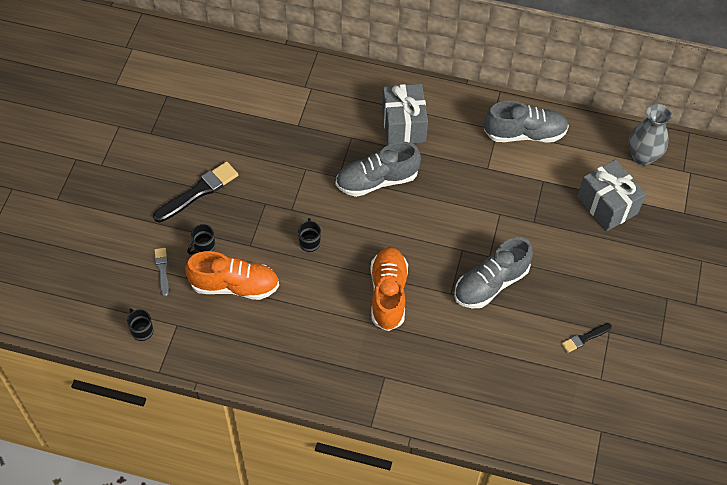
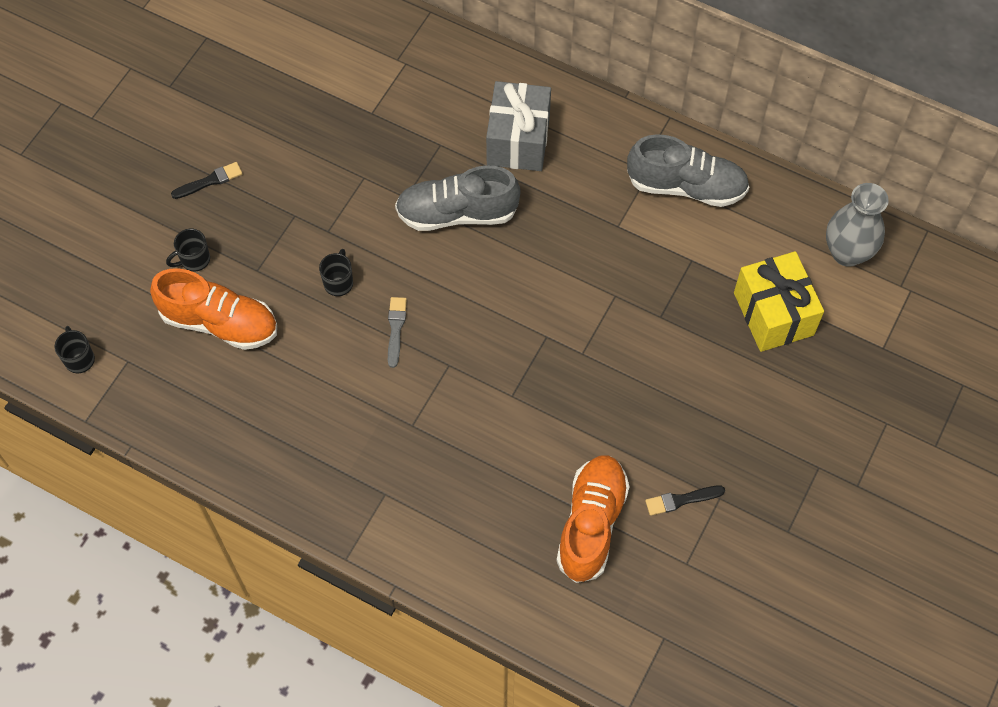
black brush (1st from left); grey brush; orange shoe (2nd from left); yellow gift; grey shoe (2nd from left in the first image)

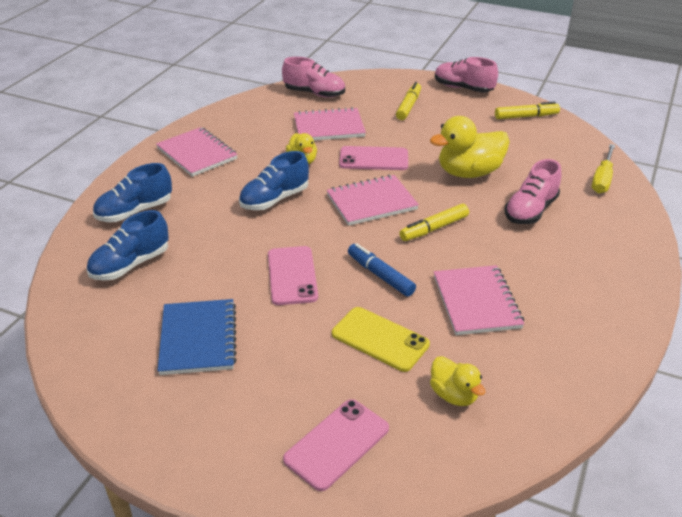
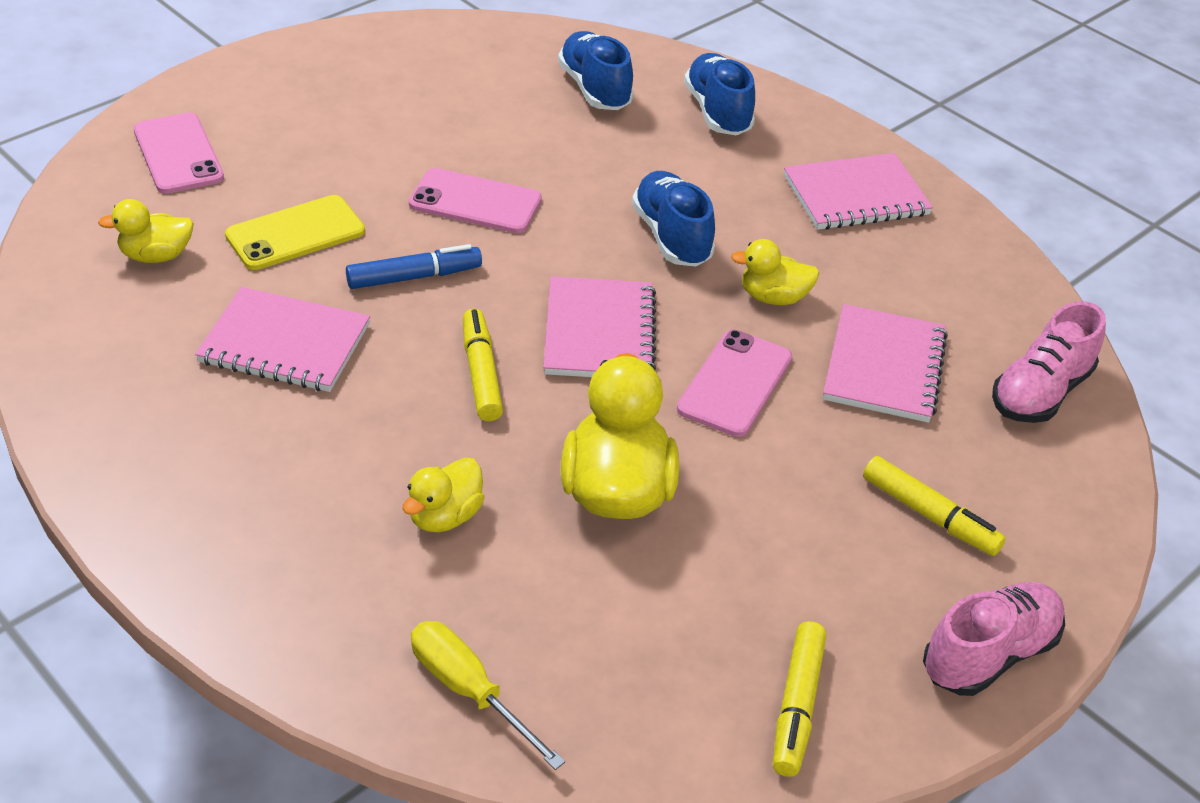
yellow duck (2nd from left); blue notebook

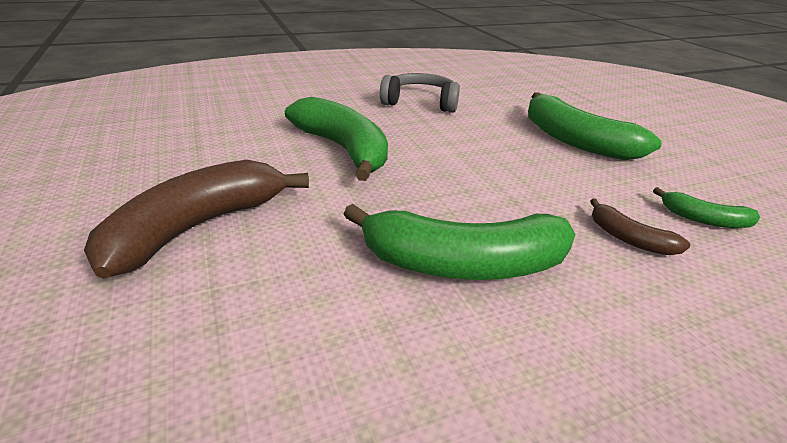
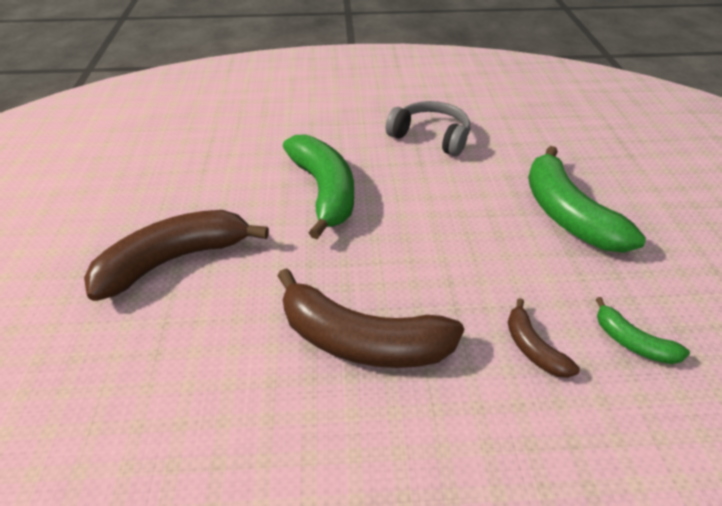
brown banana (2nd from left)

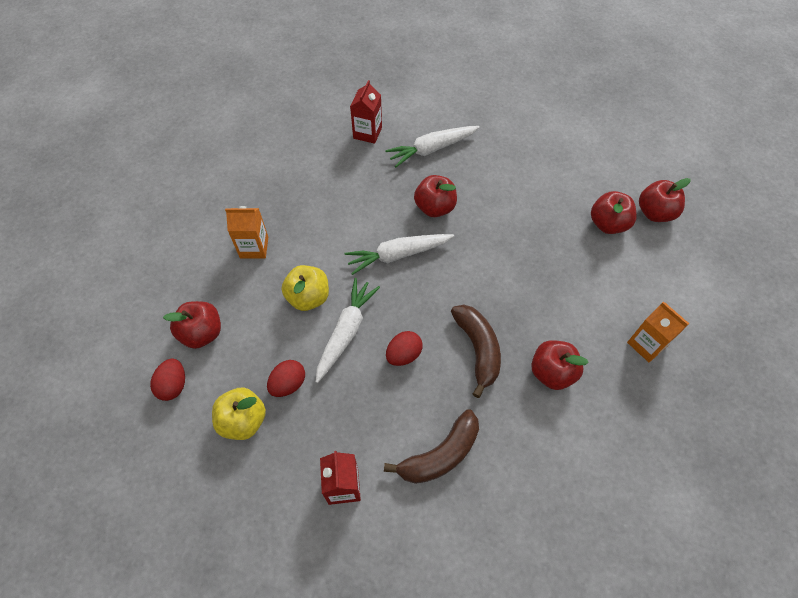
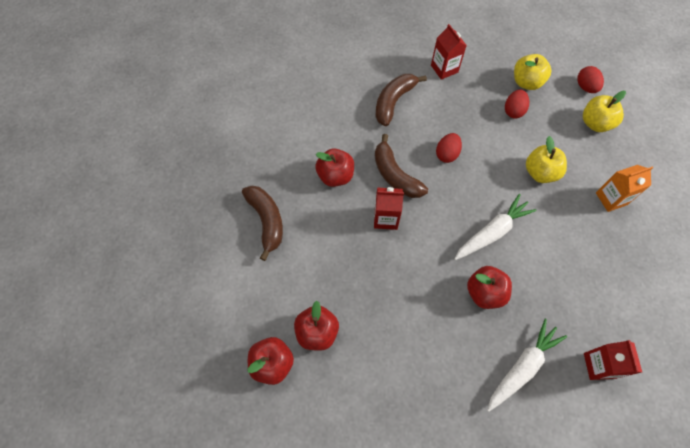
brown banana (1st from left); red carton (1st from left); yellow apple (3rd from left); white carrot (1st from left in the first image)

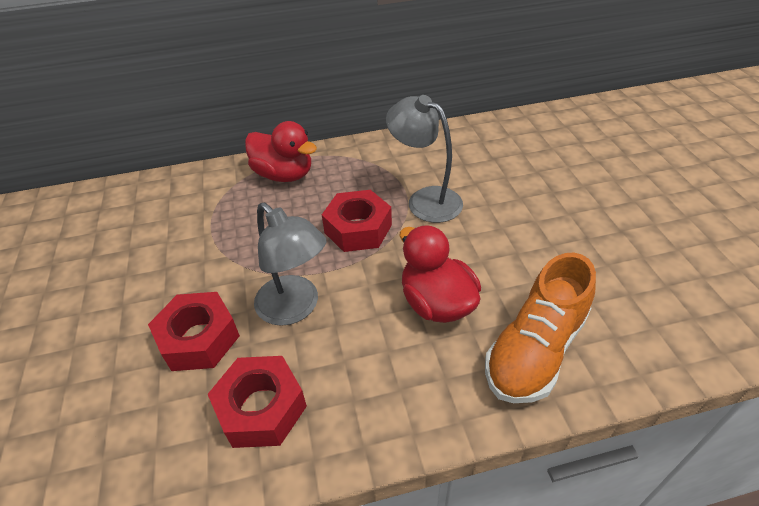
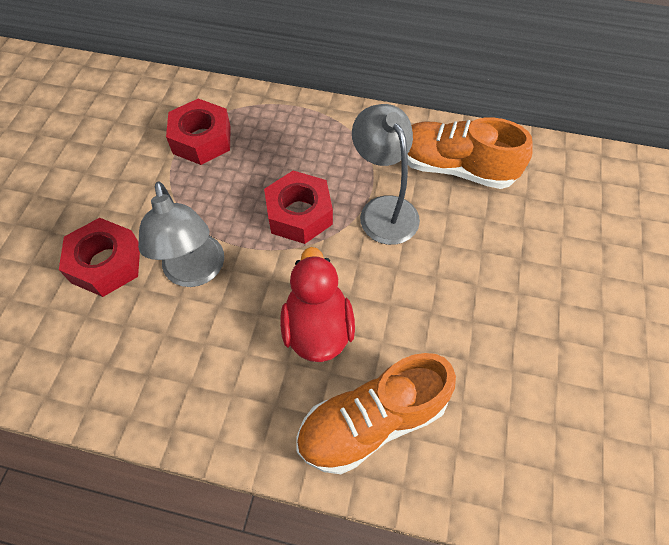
red nut (2nd from left); orange shoe (2nd from left); red duck (1st from left in the first image)

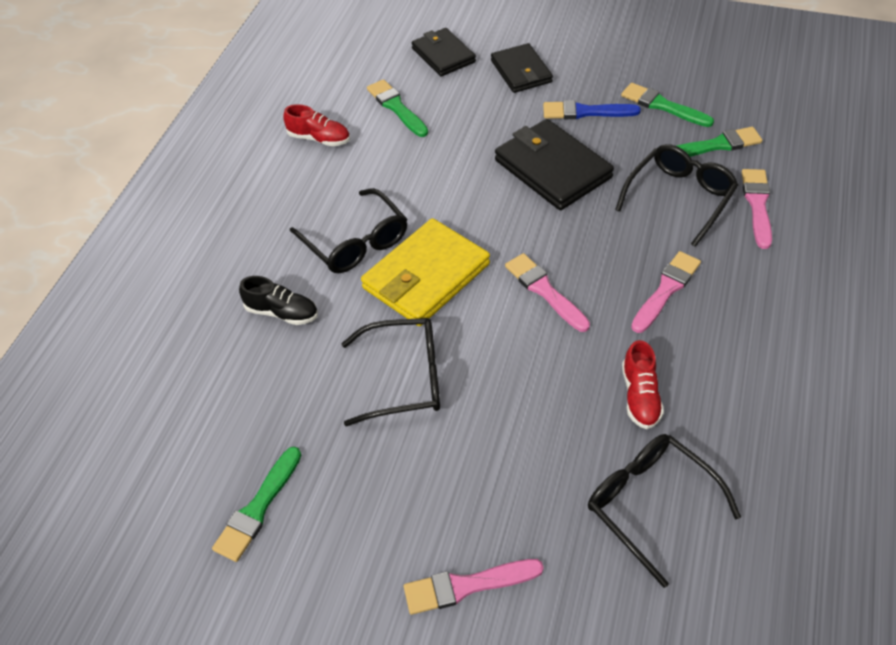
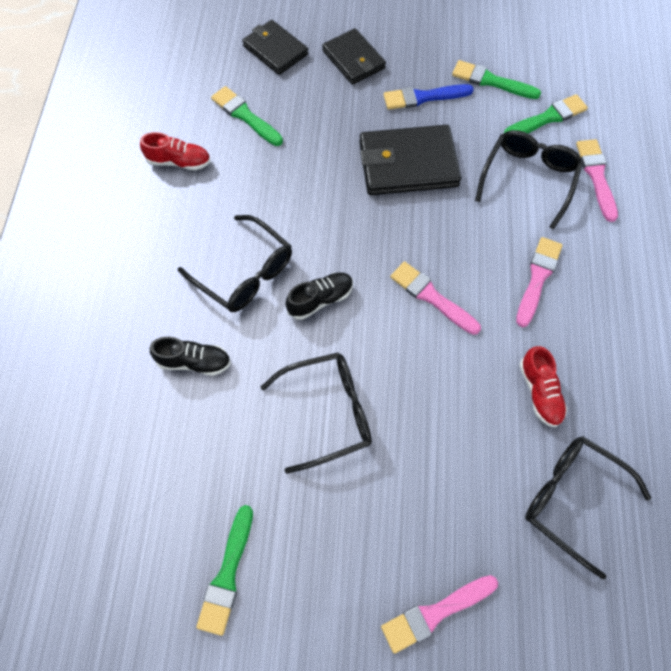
black shoe (2nd from left); black wallet (3rd from left)

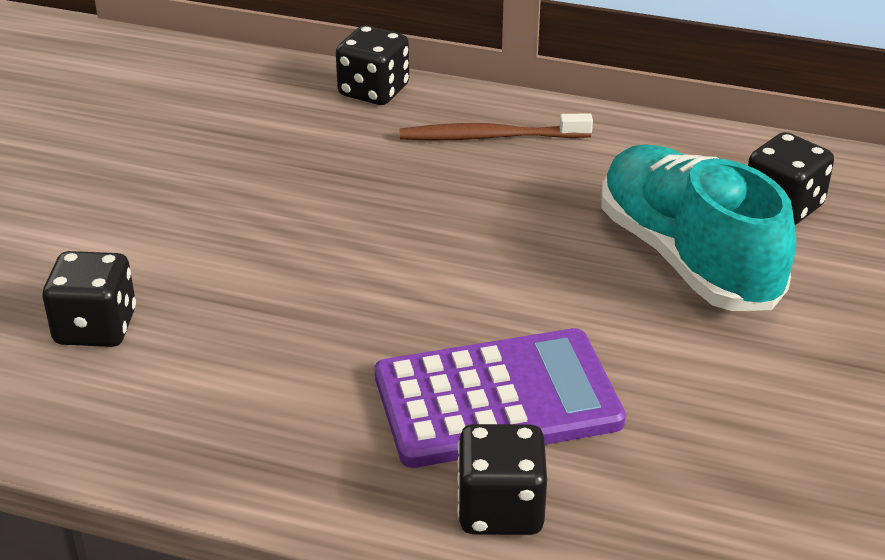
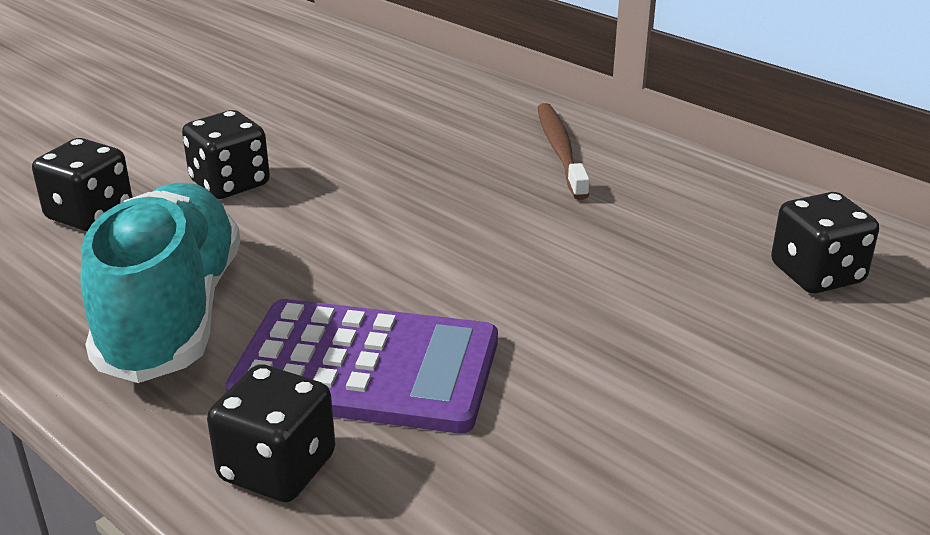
turquoise shoe; black dice (2nd from left); brown toothbrush

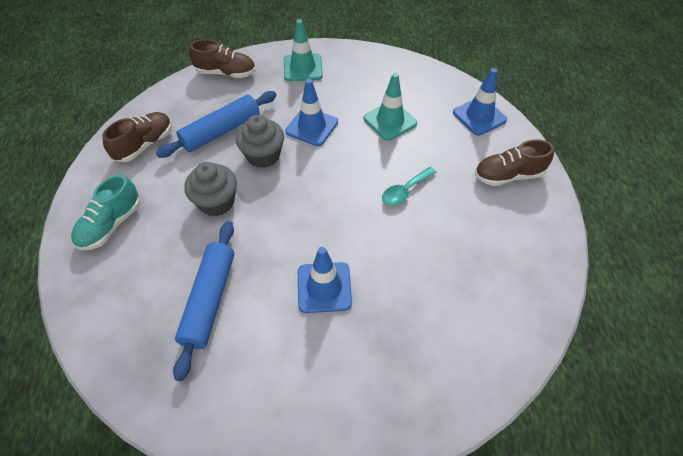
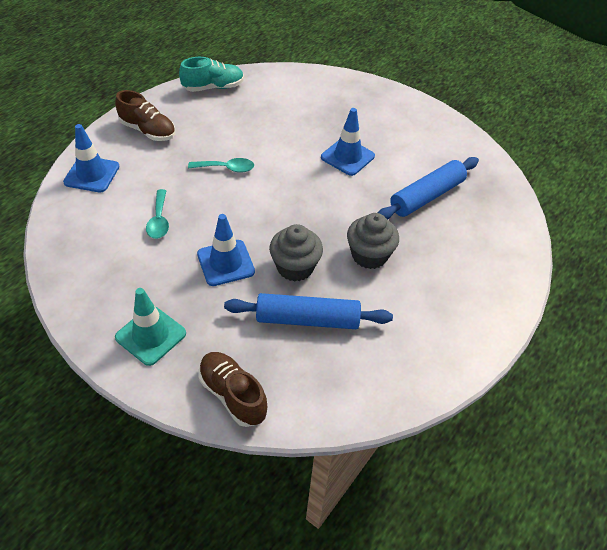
turquoise spoon (1st from left); turquoise shoe; brown shoe (1st from left in the first image)

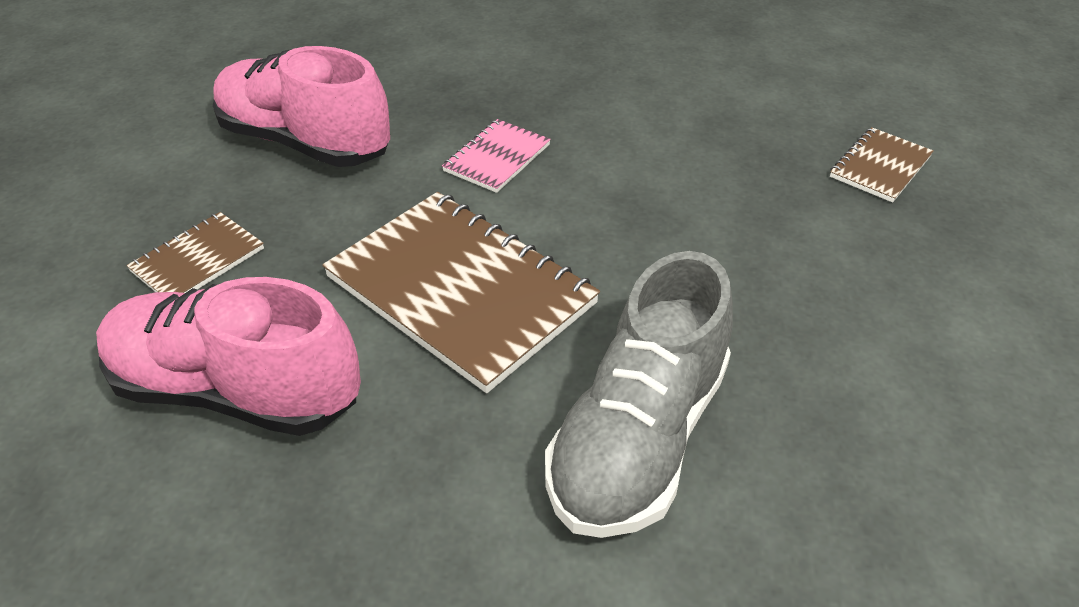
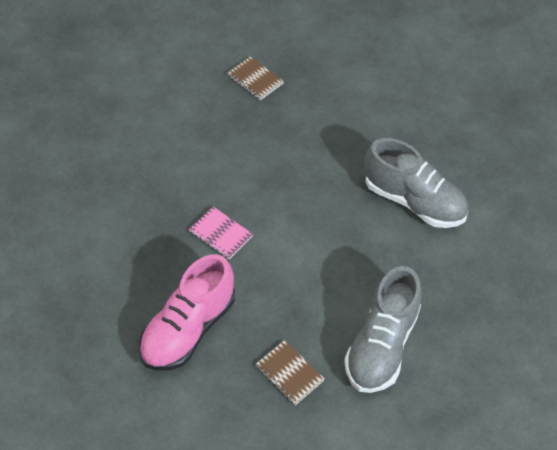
grey shoe (1st from left); brown notebook (2nd from left in the first image)

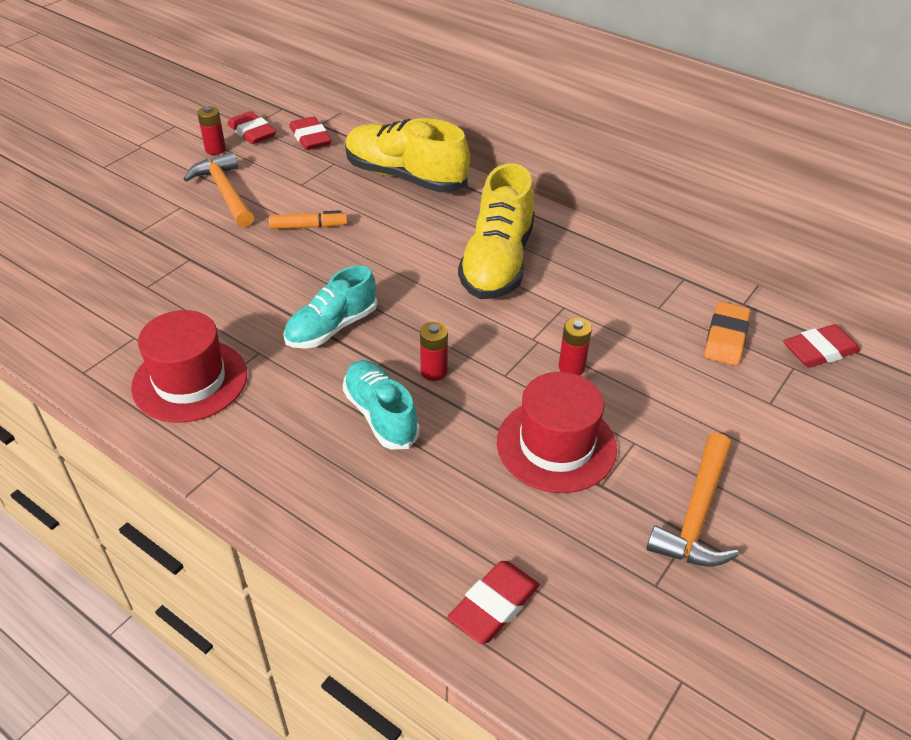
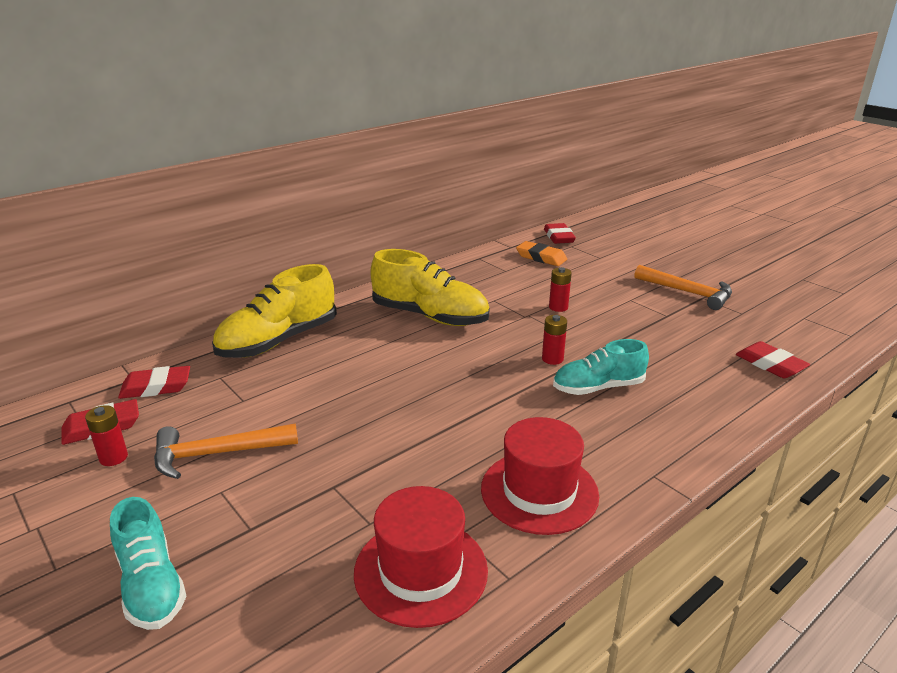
turquoise shoe (1st from left); red hat (1st from left); orange marker

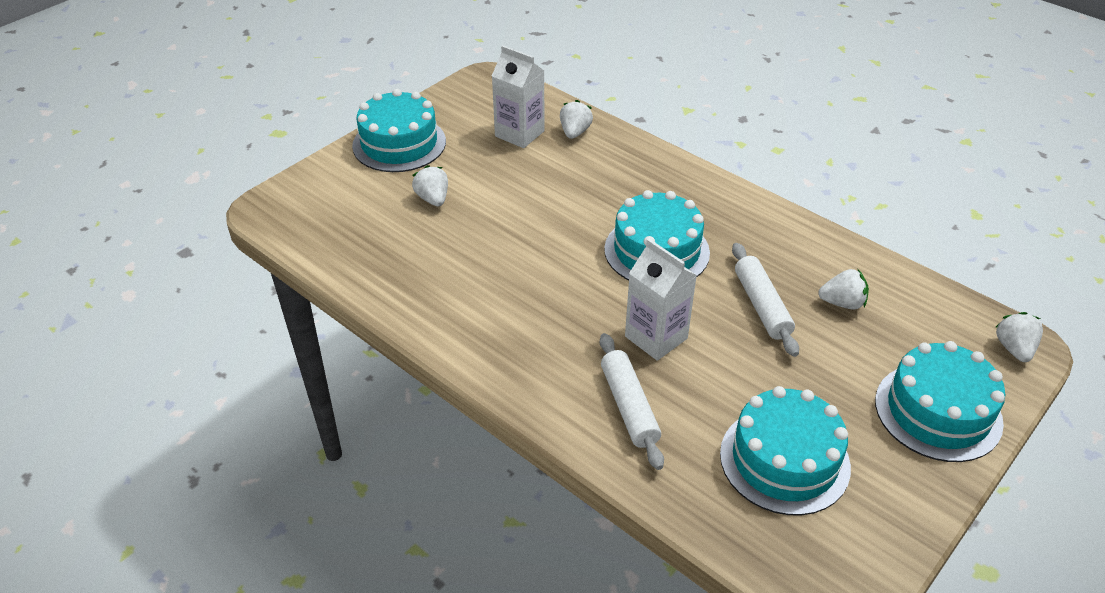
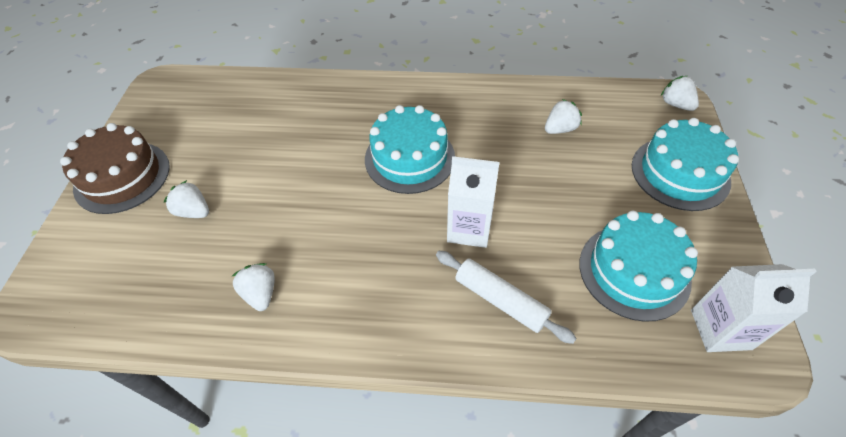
brown cake; white strawberry (2nd from left); white carton (2nd from left); white rolling pin (2nd from left in the first image)

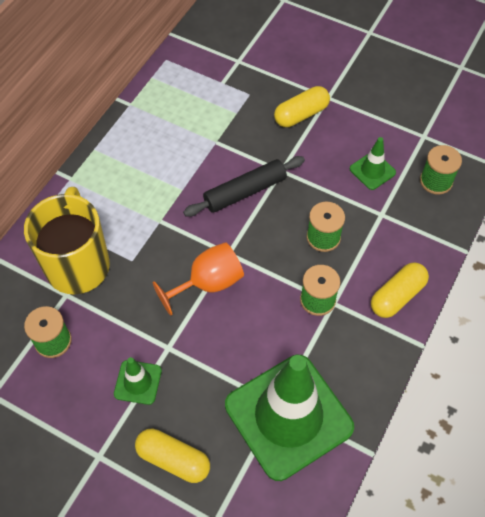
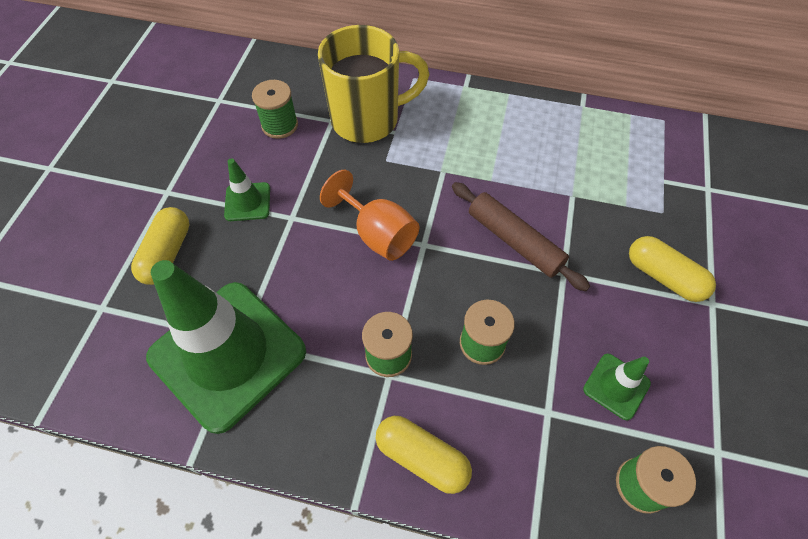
brown rolling pin

